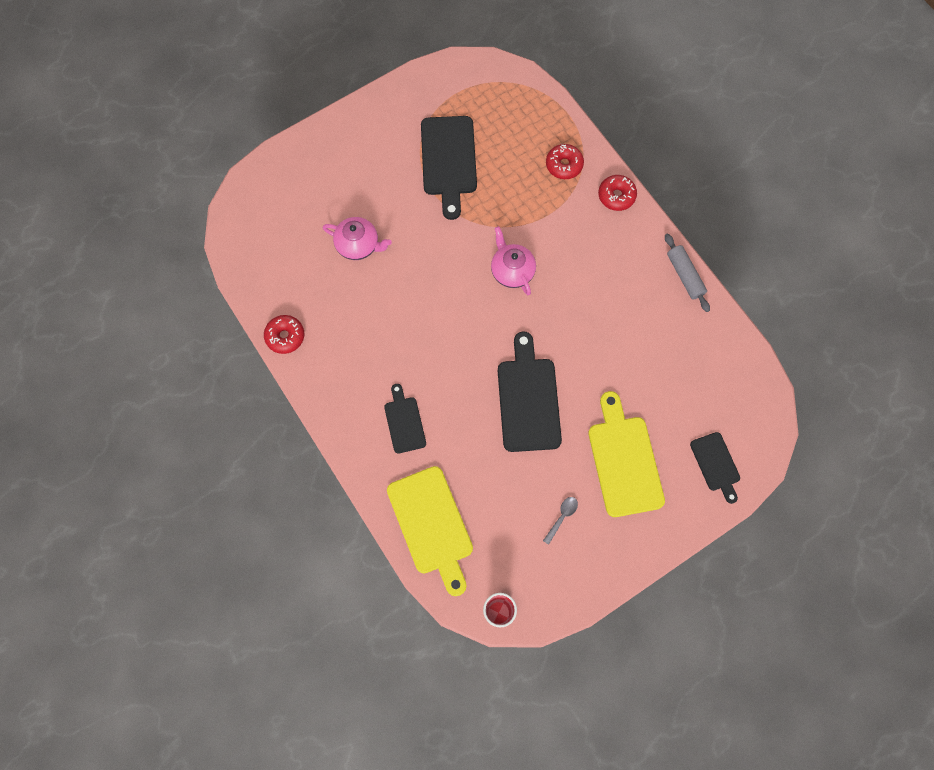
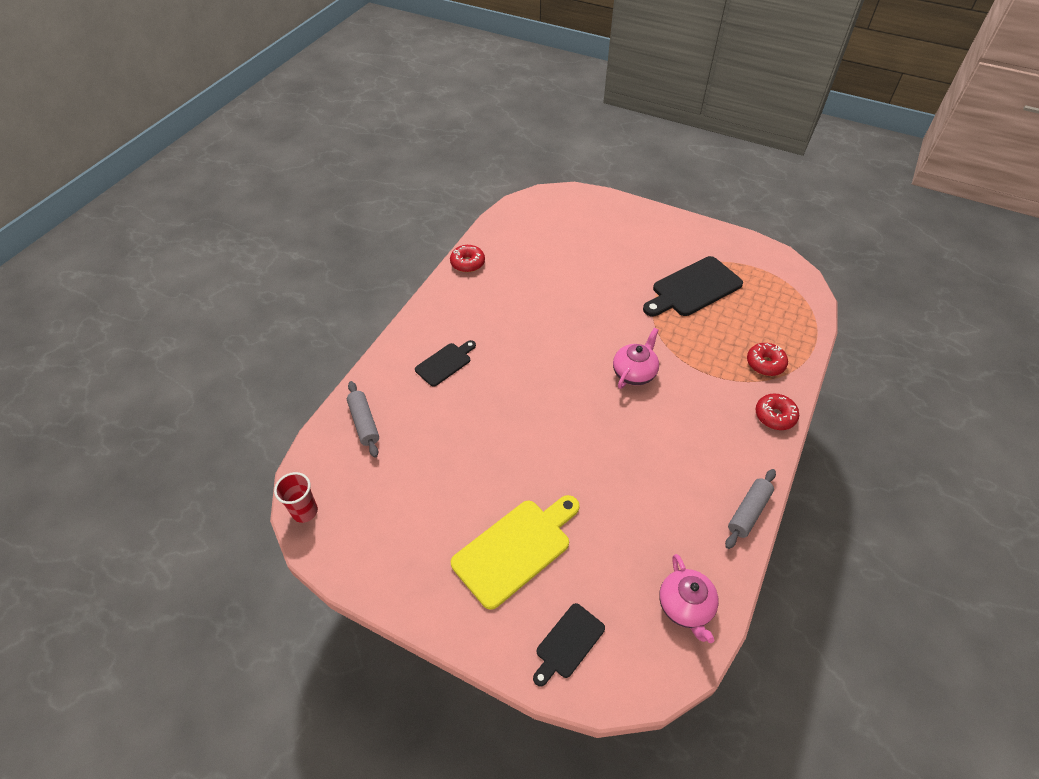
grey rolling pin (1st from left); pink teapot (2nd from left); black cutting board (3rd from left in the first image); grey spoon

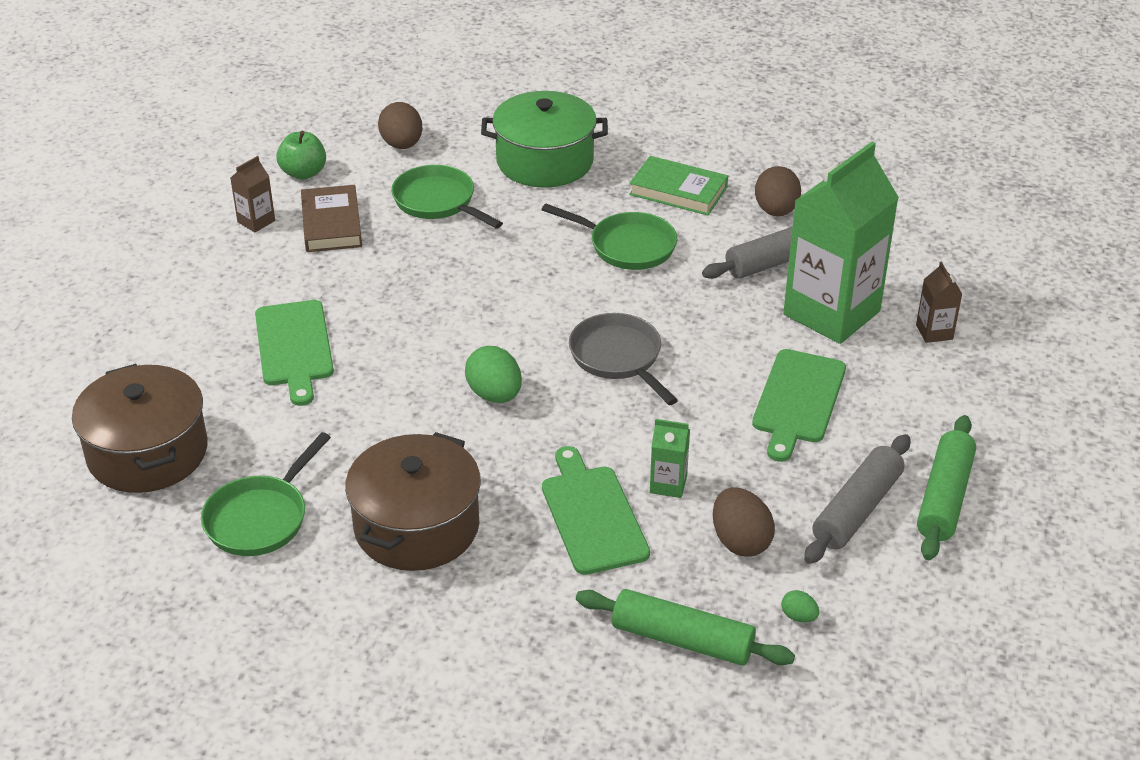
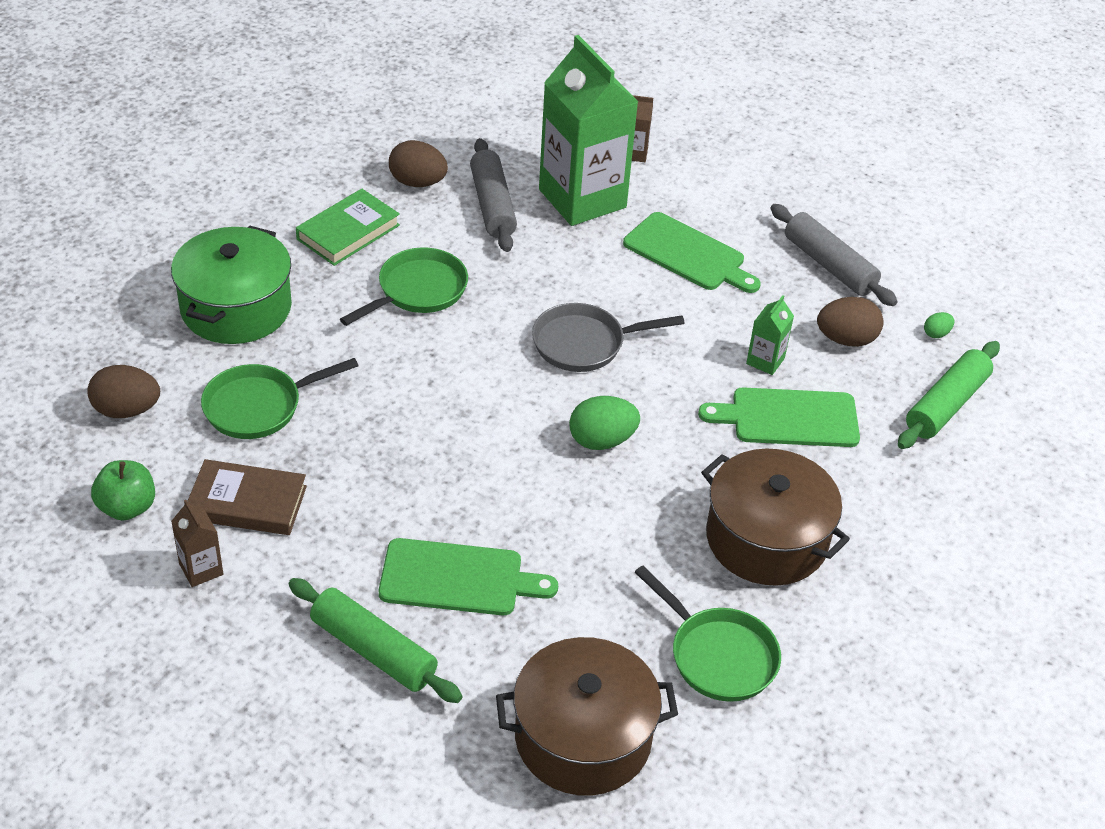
green rolling pin (1st from left)

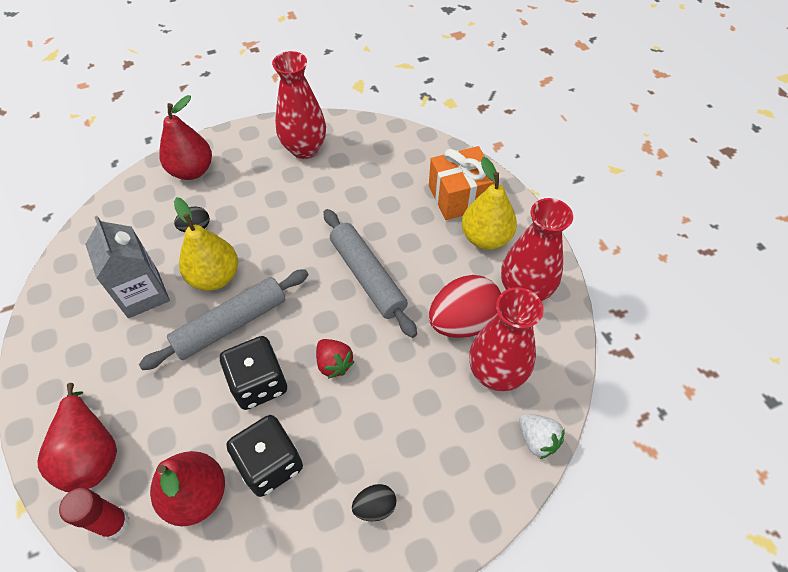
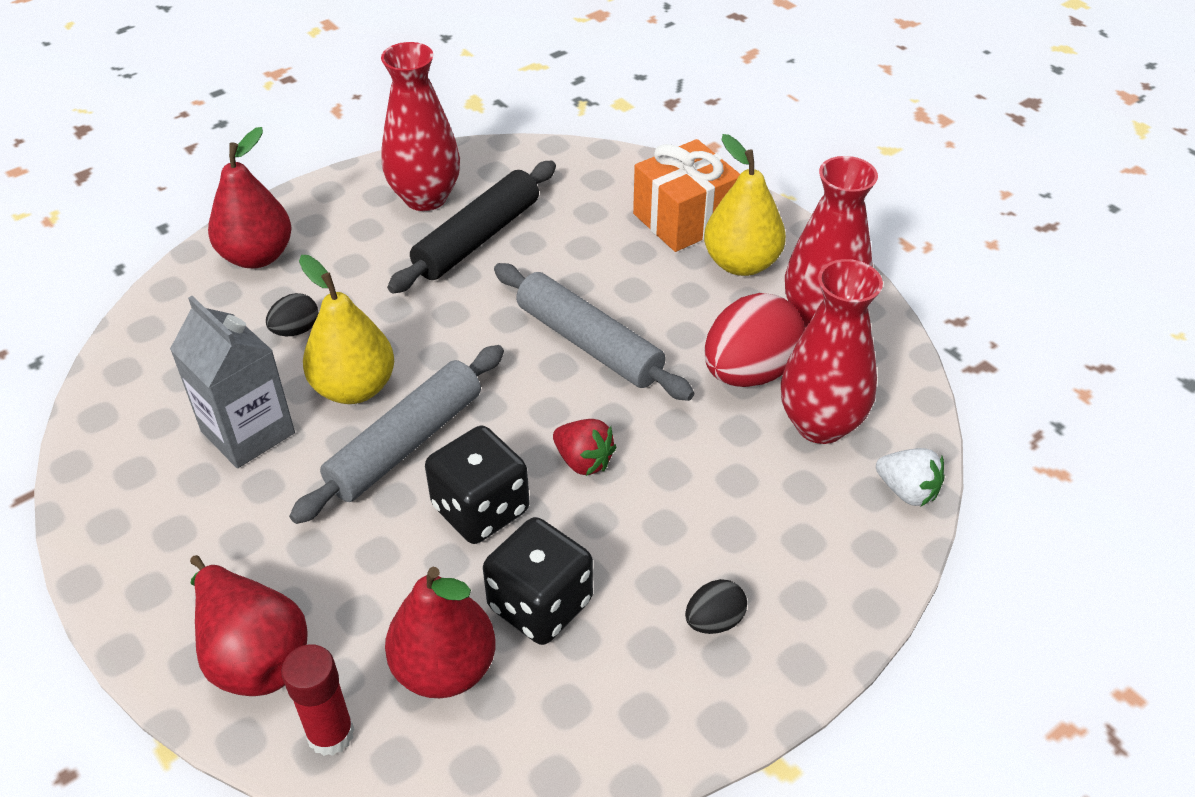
black rolling pin

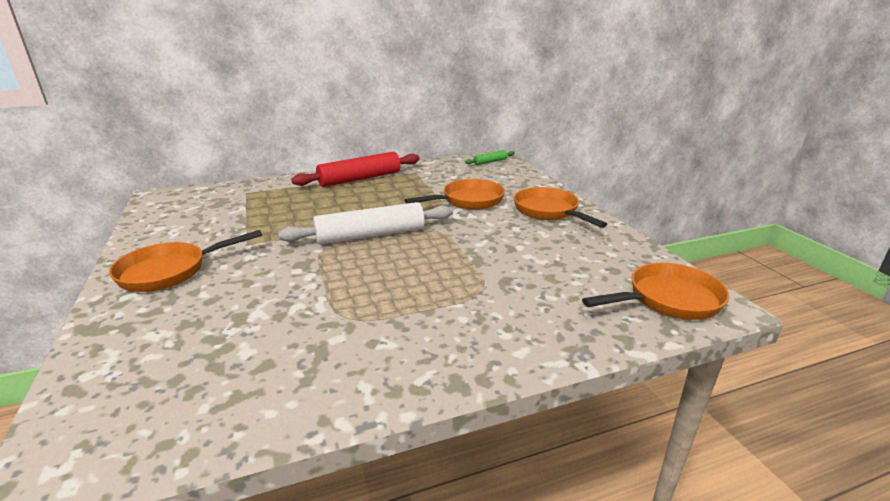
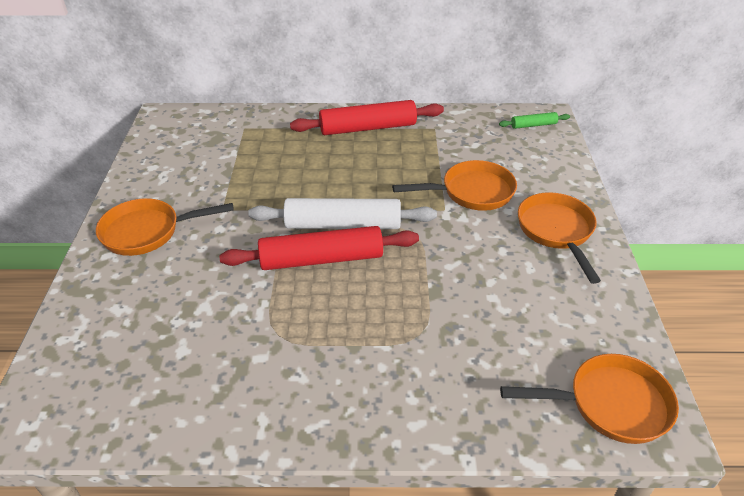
red rolling pin (1st from left)

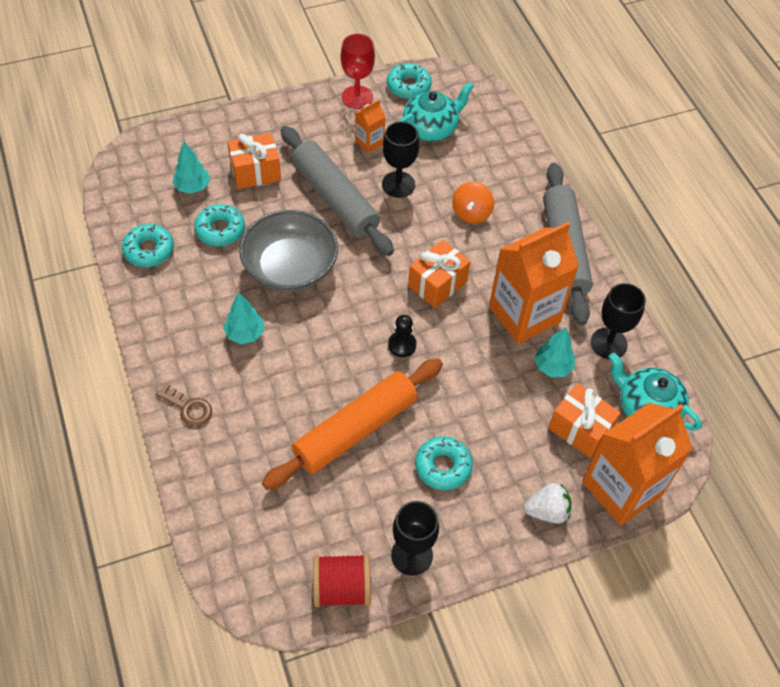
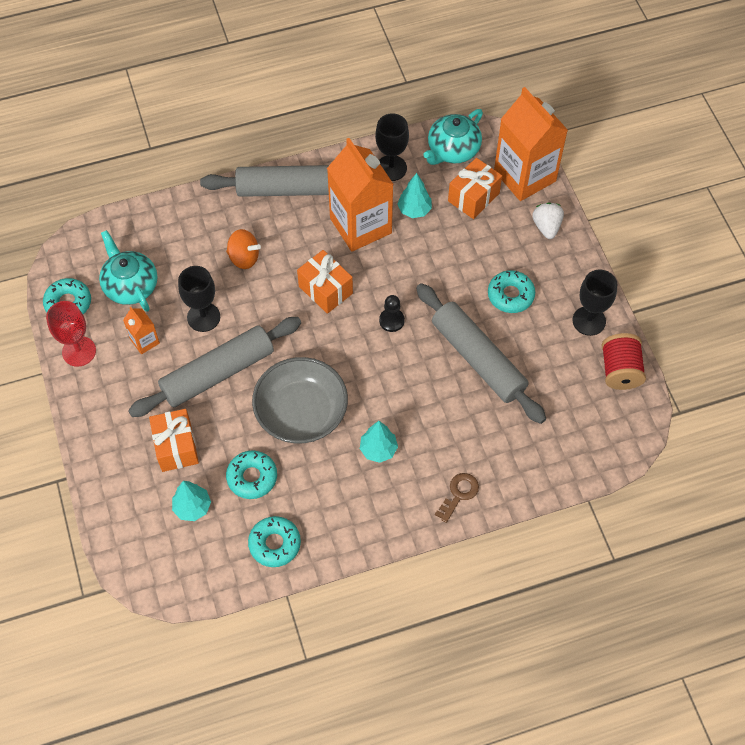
grey rolling pin (3rd from left)

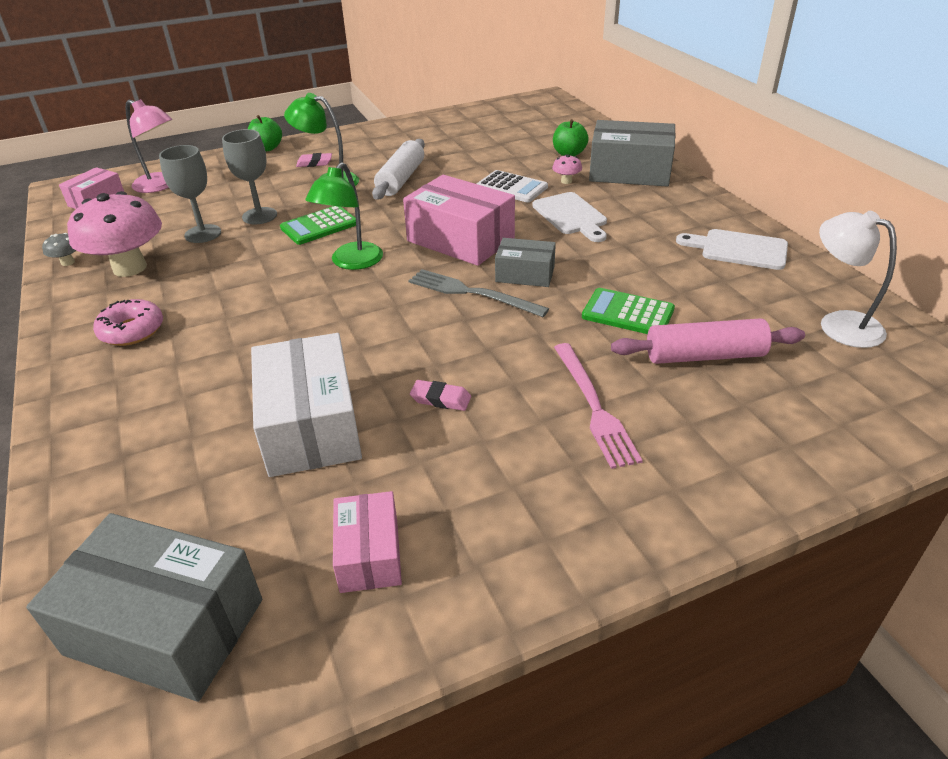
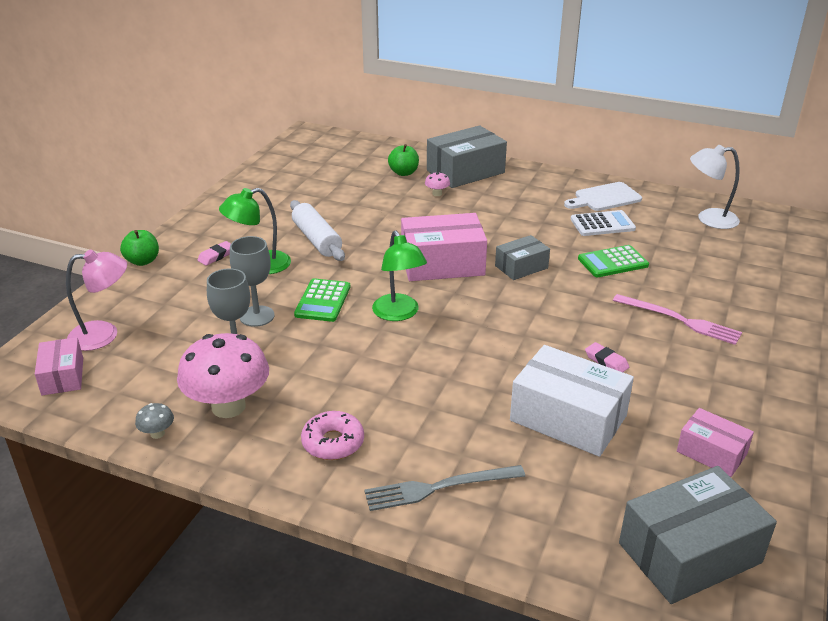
grey fork; white calculator; pink eraser (2nd from left); white cutting board (1st from left in the first image); pink rolling pin

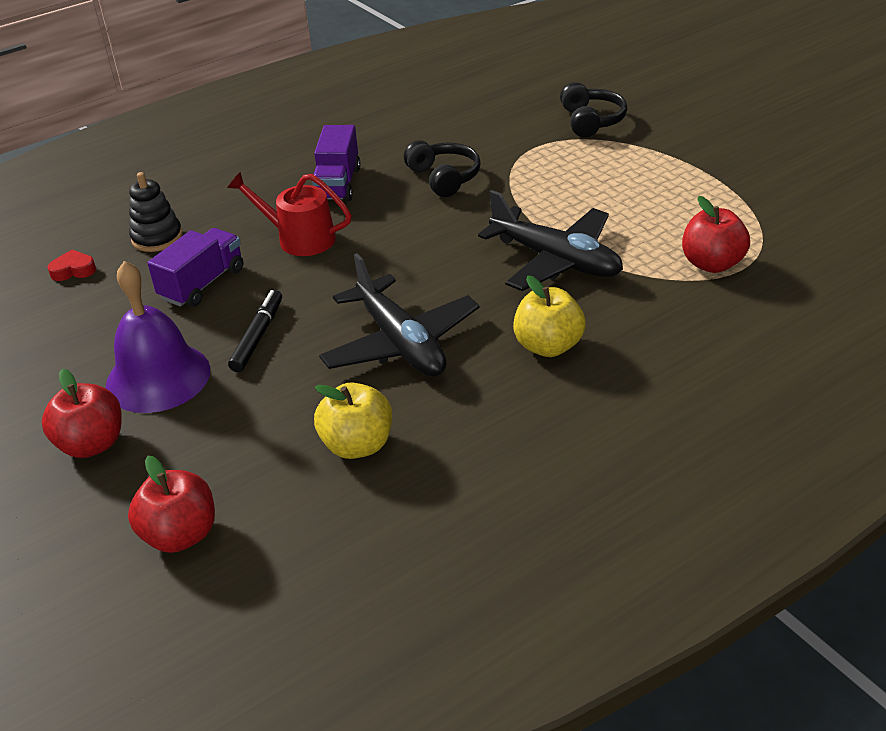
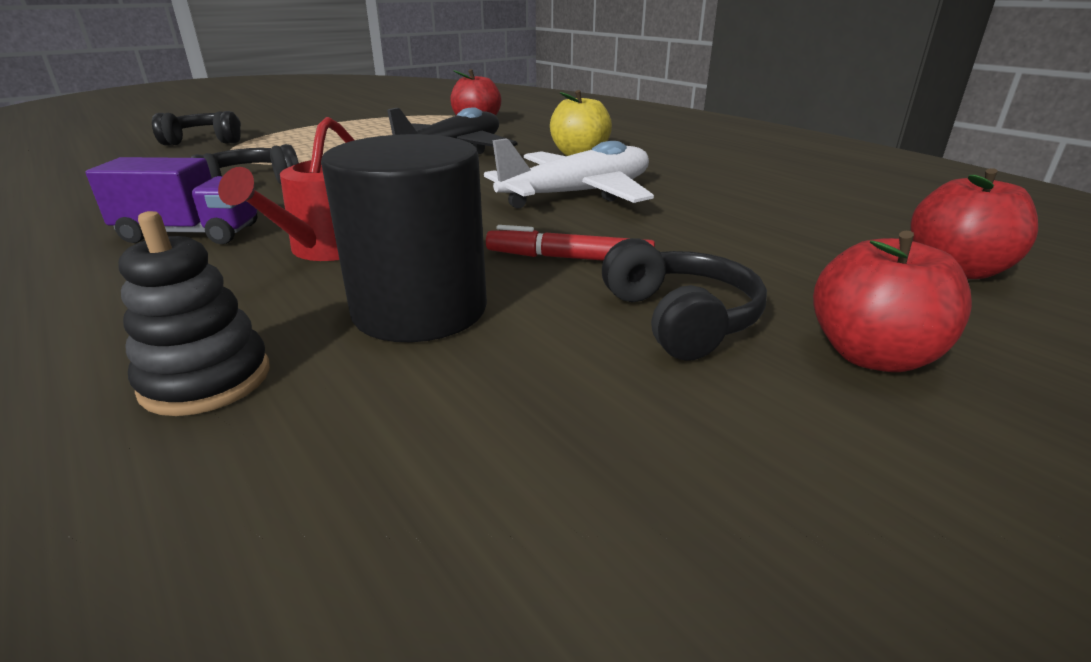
black cylinder; white plane; red marker; black headphones (3rd from left); red heart; yellow apple (1st from left in the first image)

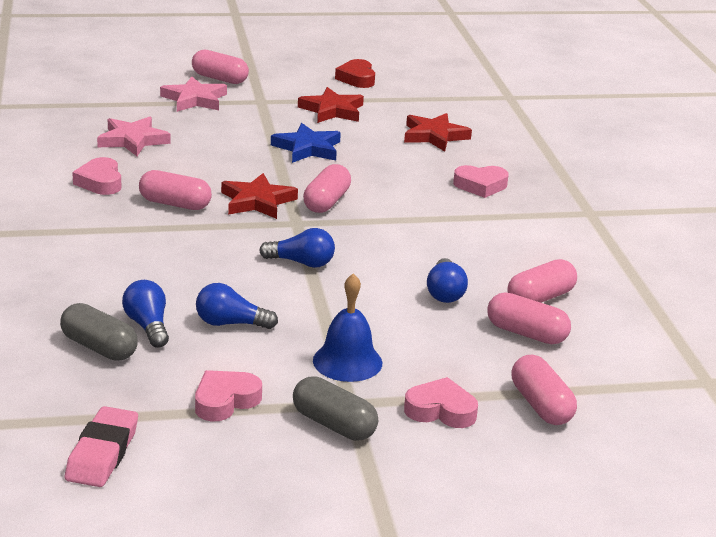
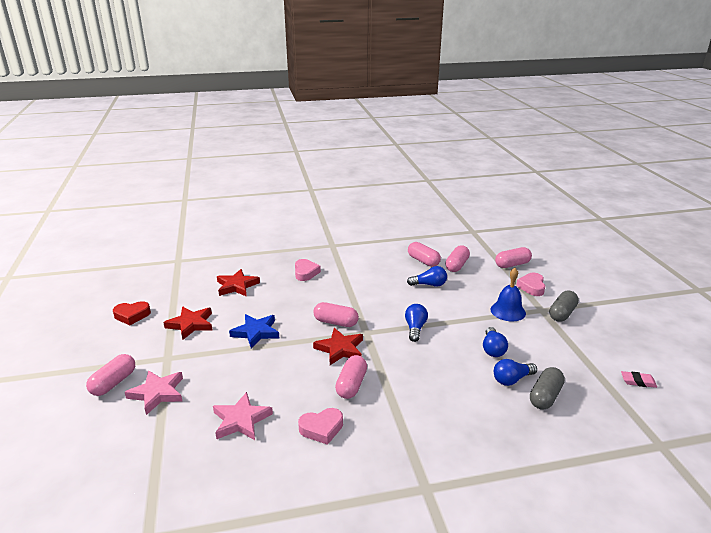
pink eraser; pink heart (2nd from left in the first image)

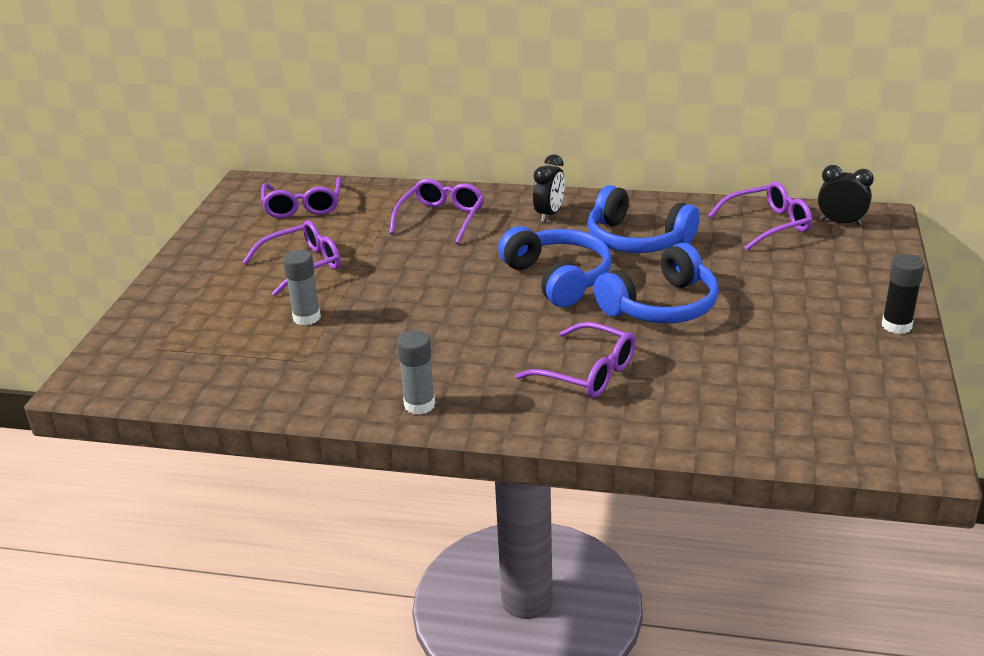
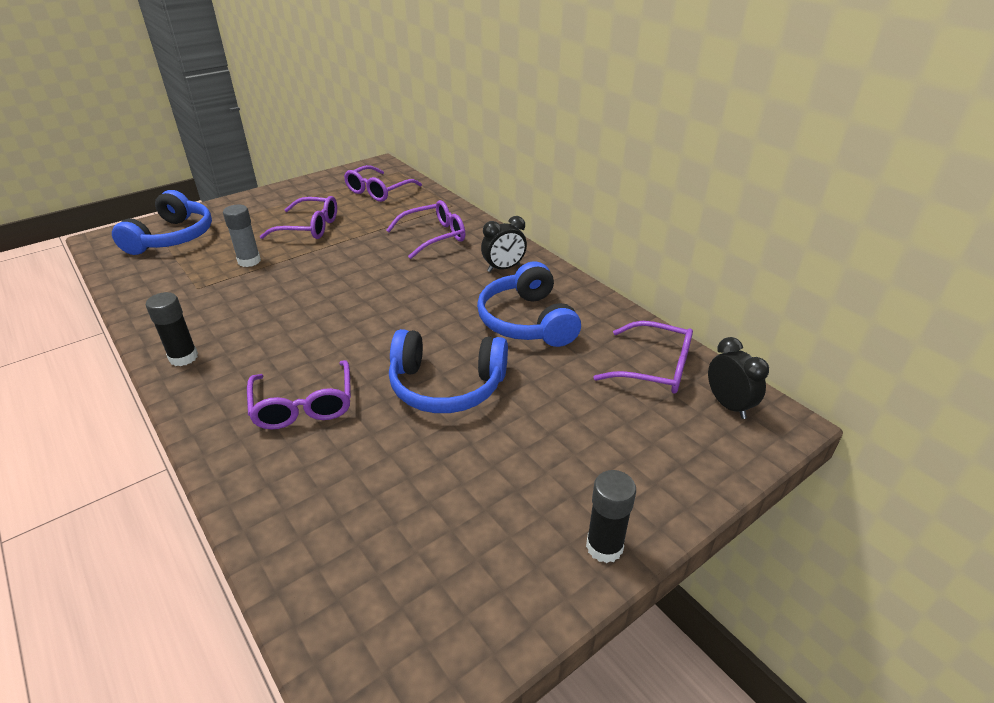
blue headphones (1st from left); black glue stick (1st from left)

